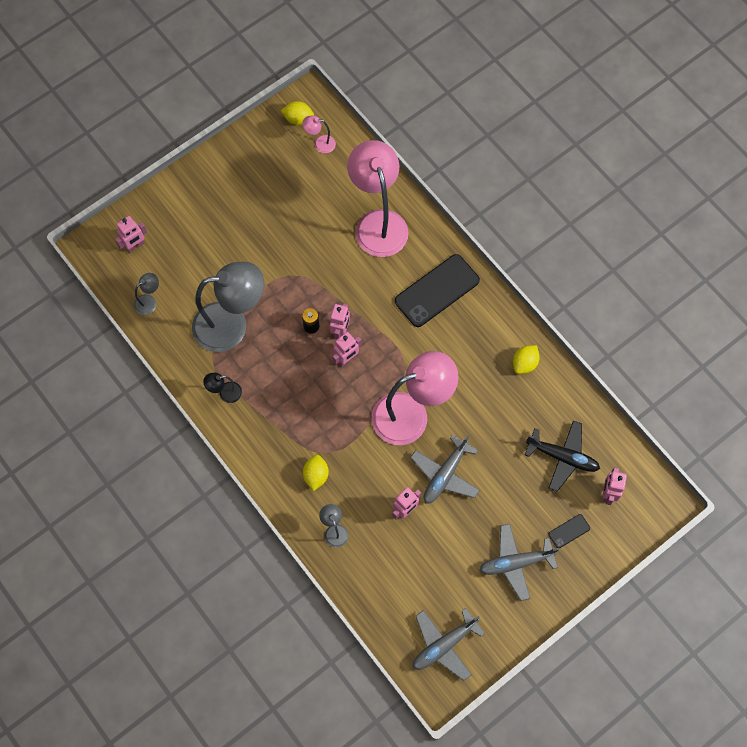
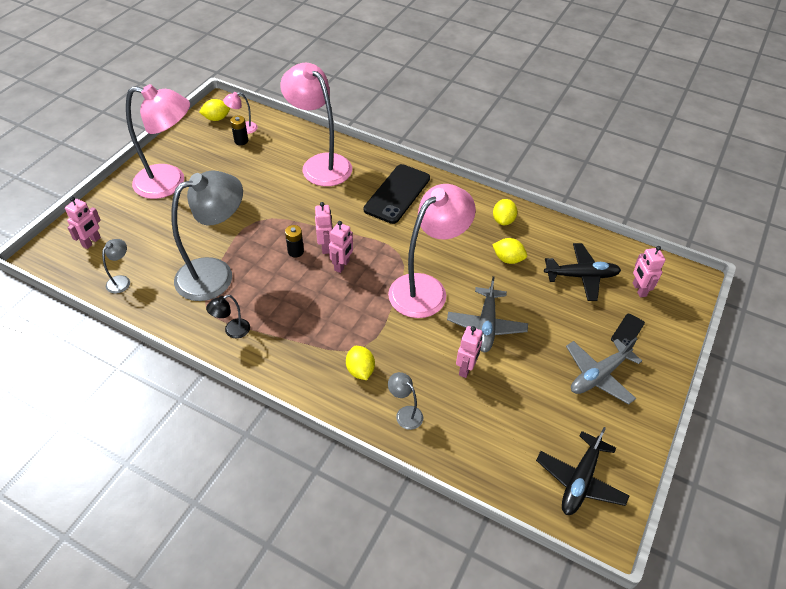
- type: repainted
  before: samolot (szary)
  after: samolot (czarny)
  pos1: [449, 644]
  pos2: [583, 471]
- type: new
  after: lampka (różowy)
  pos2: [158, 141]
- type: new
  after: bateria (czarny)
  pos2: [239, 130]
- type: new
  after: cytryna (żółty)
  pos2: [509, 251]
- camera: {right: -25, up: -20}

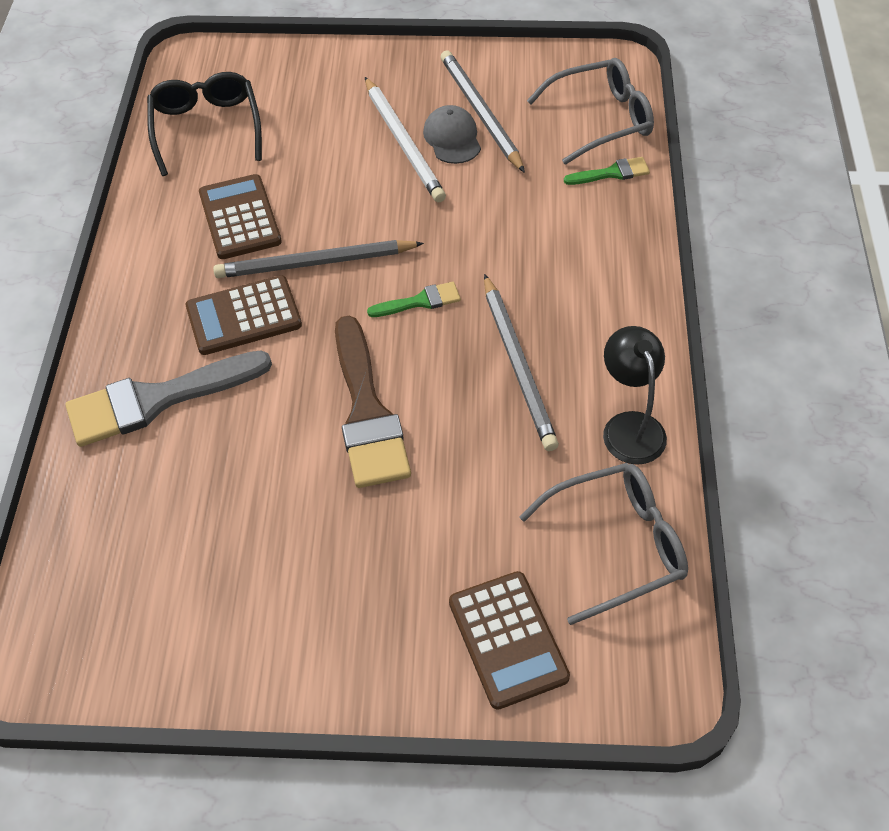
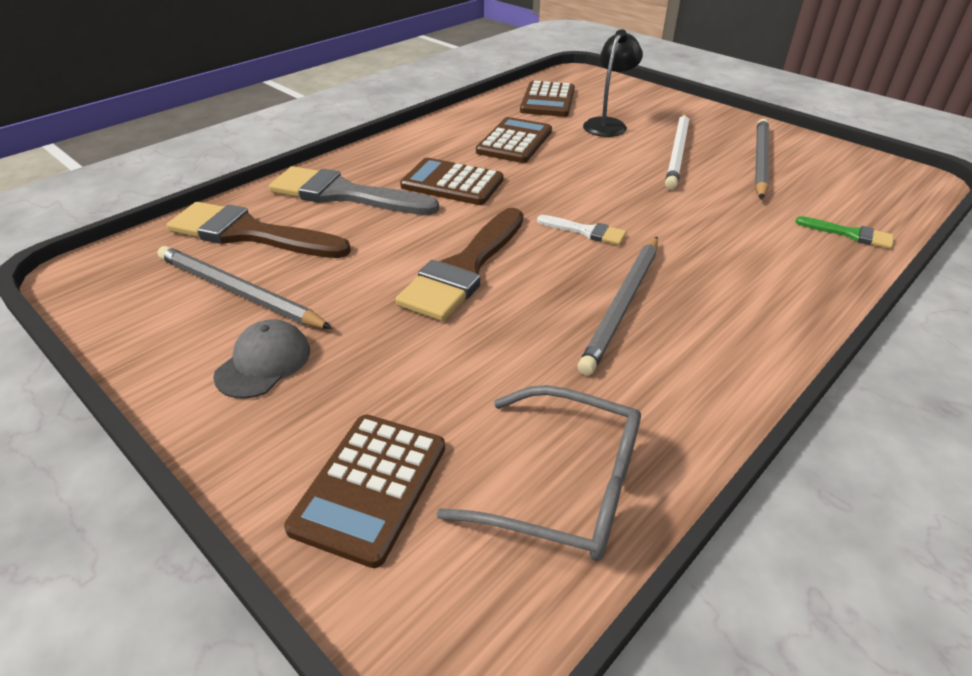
- type: gone
  before: okulary (szary)
  pos1: [590, 111]
- type: swapped
  before: okulary (czarny)
  after: kalkulator (brązowy)
  pos1: [204, 124]
  pos2: [547, 99]
- type: shifted
  before: czapka (szary)
  pos1: [452, 134]
  pos2: [261, 359]
- type: shifted
  before: ołówek (szary)
  pos1: [318, 259]
  pos2: [245, 287]
- type: repainted
  before: pędzel (zielony)
  after: pędzel (biały)
  pos1: [414, 299]
  pos2: [581, 230]
- type: shifted
  before: lampka (czarny)
  pos1: [635, 395]
  pos2: [613, 83]
- type: new
  after: pędzel (brązowy)
  pos2: [258, 230]
- camera: {right: 40, up: -15}

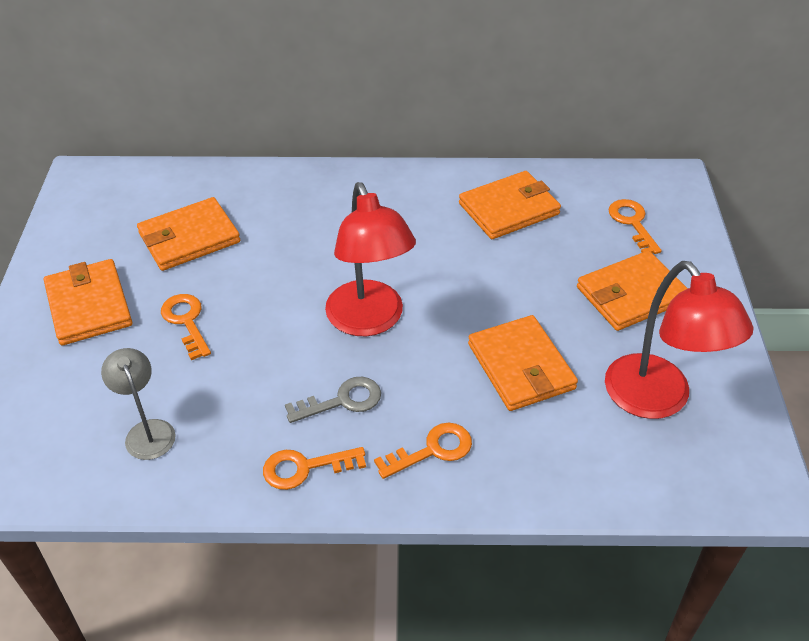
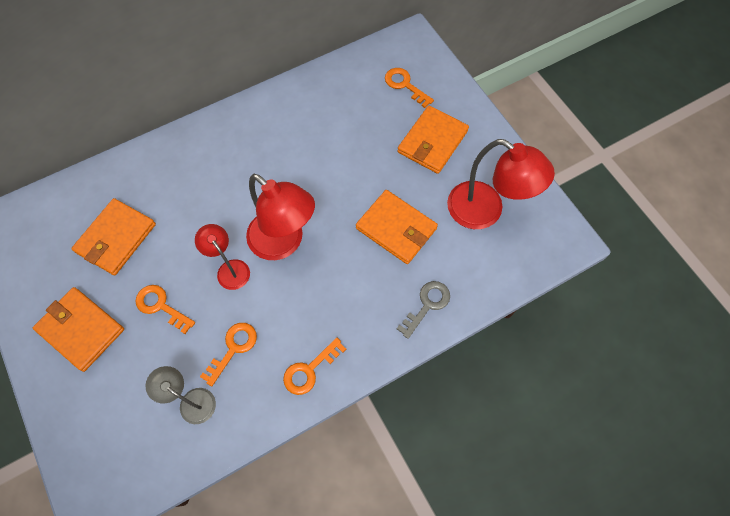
- type: gone
  before: portfel (pomarańczowy)
  pos1: [510, 205]
- type: shifted
  before: klucz (szary)
  pos1: [333, 400]
  pos2: [423, 310]
- type: shifted
  before: klucz (pomarańczowy)
  pos1: [423, 451]
  pos2: [228, 355]
- type: new
  after: lampka (czerwony)
  pos2: [222, 257]
- camera: {right: -30, up: 20}

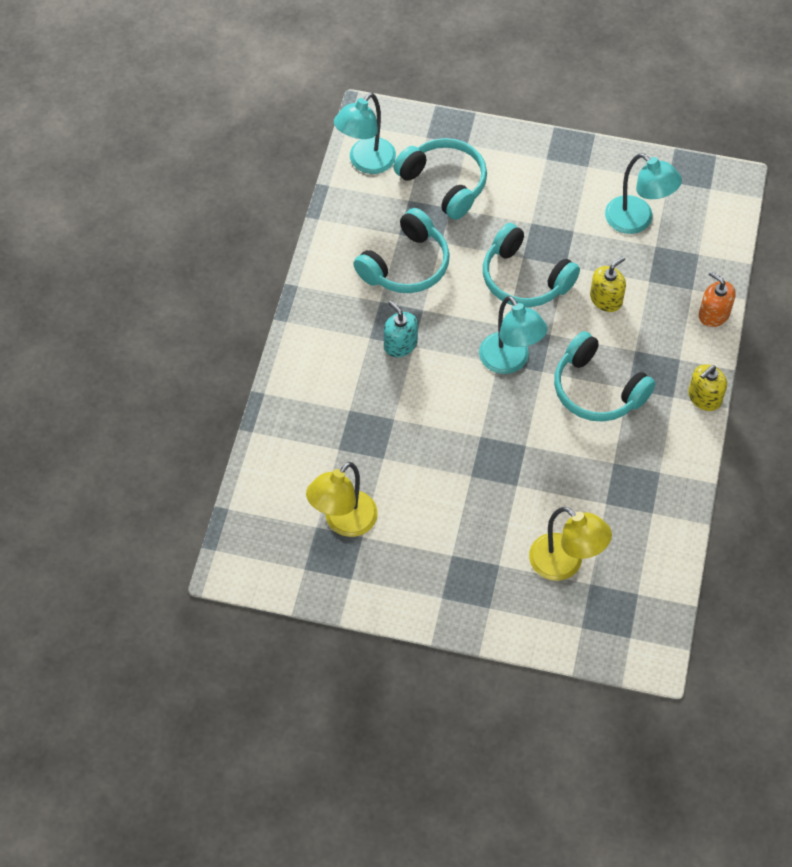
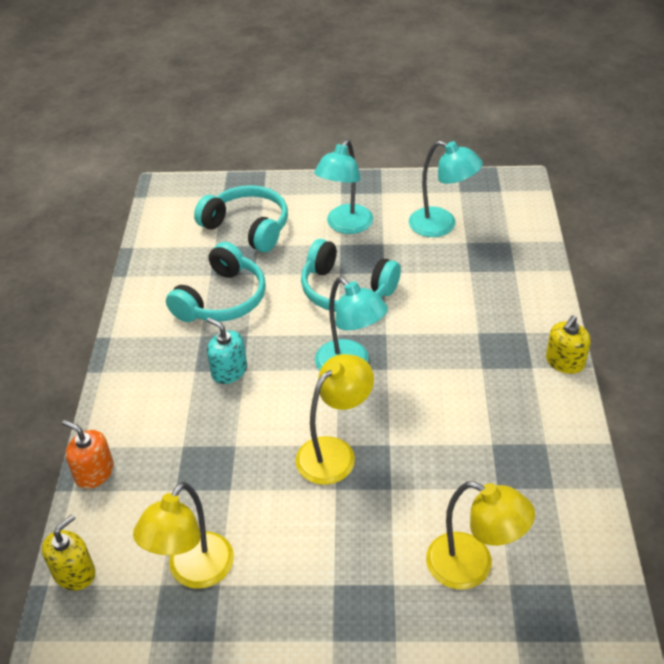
- type: shifted
  before: lampka (turkusowy)
  pos1: [365, 133]
  pos2: [343, 186]
- type: shifted
  before: dozownik mydła (żółty)
  pos1: [608, 284]
  pos2: [68, 552]
- type: shifted
  before: dozownik mydła (pomarańczowy)
  pos1: [717, 299]
  pos2: [88, 454]
- type: gone
  before: słuchawki (turkusowy)
  pos1: [605, 376]
- type: new
  after: lampka (żółty)
  pos2: [335, 419]
- camera: {right: -10, up: -15}

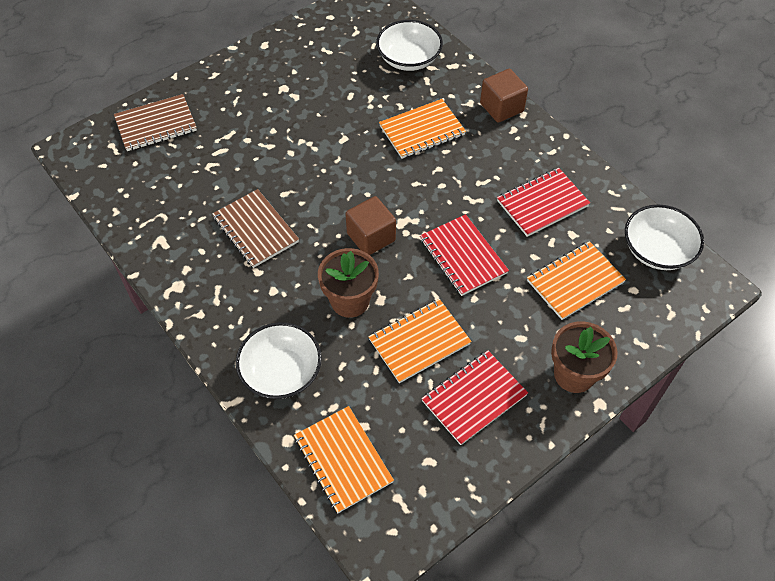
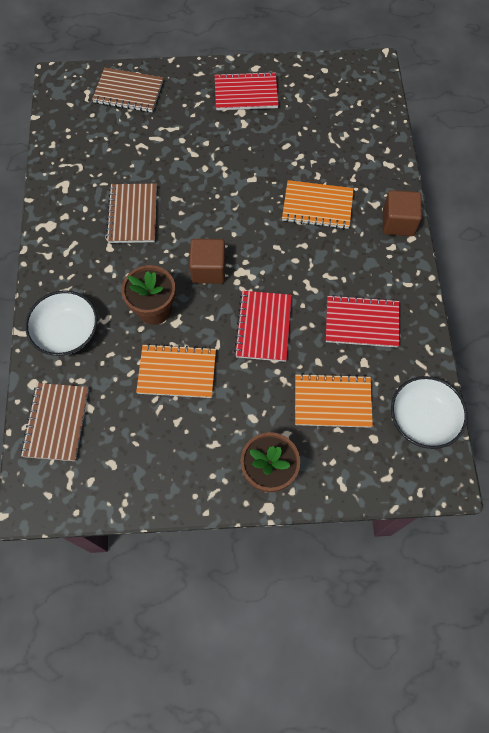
- type: gone
  before: miska (biały)
  pos1: [409, 45]
- type: shifted
  before: zeszyt (czerwony)
  pos1: [474, 398]
  pos2: [247, 90]
- type: repainted
  before: zeszyt (pomarańczowy)
  after: zeszyt (brązowy)
  pos1: [344, 459]
  pos2: [55, 422]
- camera: {right: 35, up: 10}

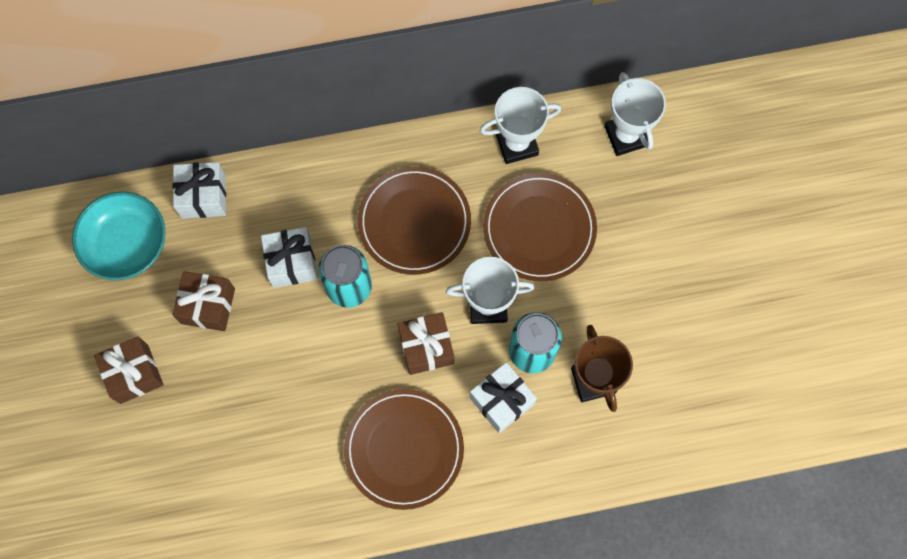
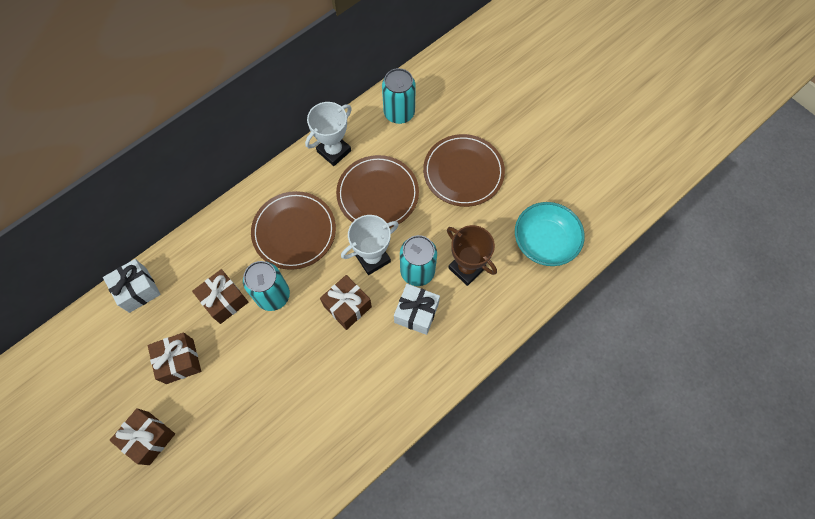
- type: swapped
  before: puchar (biały)
  after: puszka (turkusowy)
  pos1: [635, 114]
  pos2: [399, 96]
- type: shifted
  before: miska (turkusowy)
  pos1: [119, 236]
  pos2: [550, 234]
- type: repainted
  before: prezent (biały)
  after: prezent (brązowy)
  pos1: [289, 257]
  pos2: [220, 296]
- type: shifted
  before: talerz (brązowy)
  pos1: [404, 449]
  pos2: [464, 170]
- camera: {right: -30, up: -5}

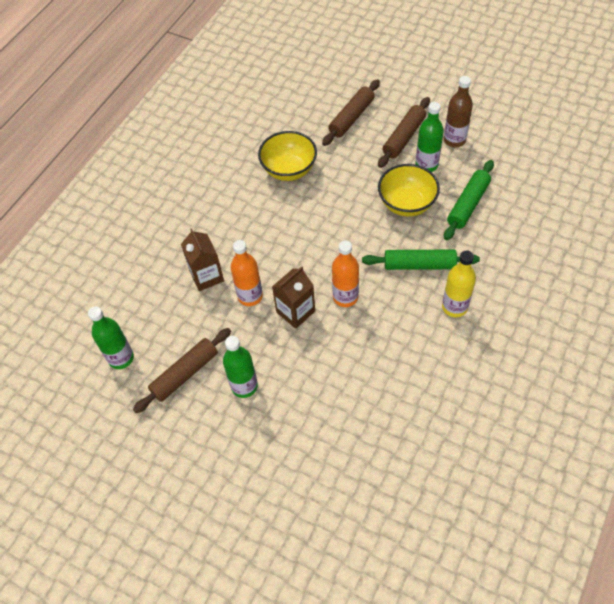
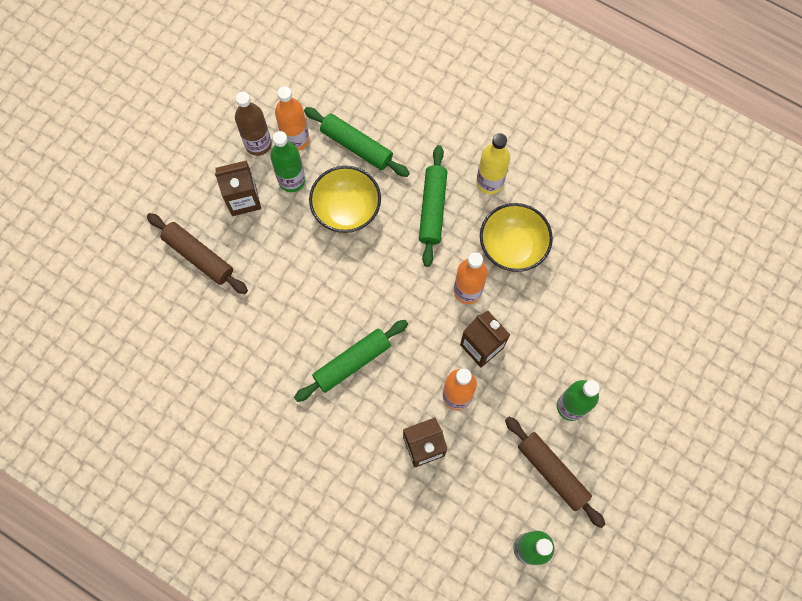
- type: swapped
  before: wałek do ciasta (brązowy)
  after: karton mleka (brązowy)
  pos1: [404, 132]
  pos2: [238, 188]
- type: shifted
  before: miska (żółty)
  pos1: [287, 156]
  pos2: [516, 237]
- type: new
  after: butelka (pomarańczowy)
  pos2: [292, 118]
- type: new
  after: wałek do ciasta (zielony)
  pos2: [351, 361]
- camera: {right: -90, up: 15}

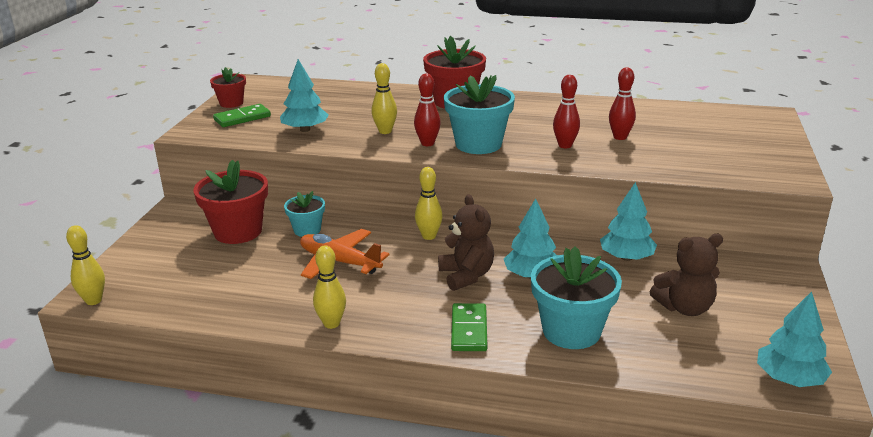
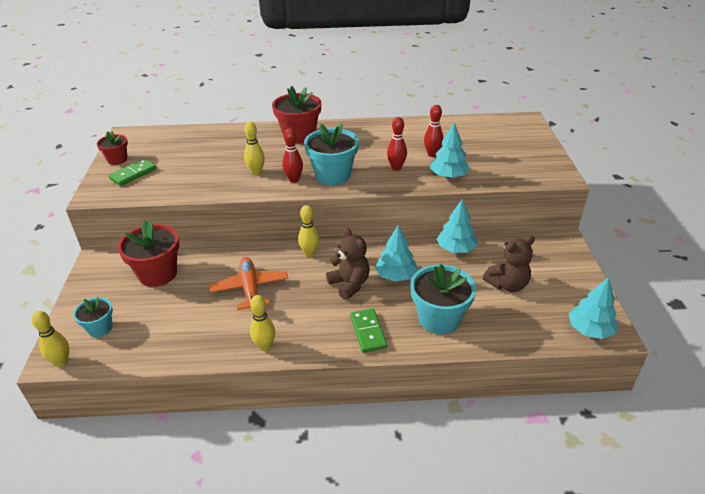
- type: shifted
  before: drzewko (turkusowy)
  pos1: [304, 95]
  pos2: [450, 150]
- type: shifted
  before: doniczka (turkusowy)
  pos1: [304, 214]
  pos2: [93, 317]
- type: rotated
  before: samolot (pomarańczowy)
  pos1: [345, 254]
  pos2: [249, 283]
  turn: 60
- camera: {right: -15, up: 10}

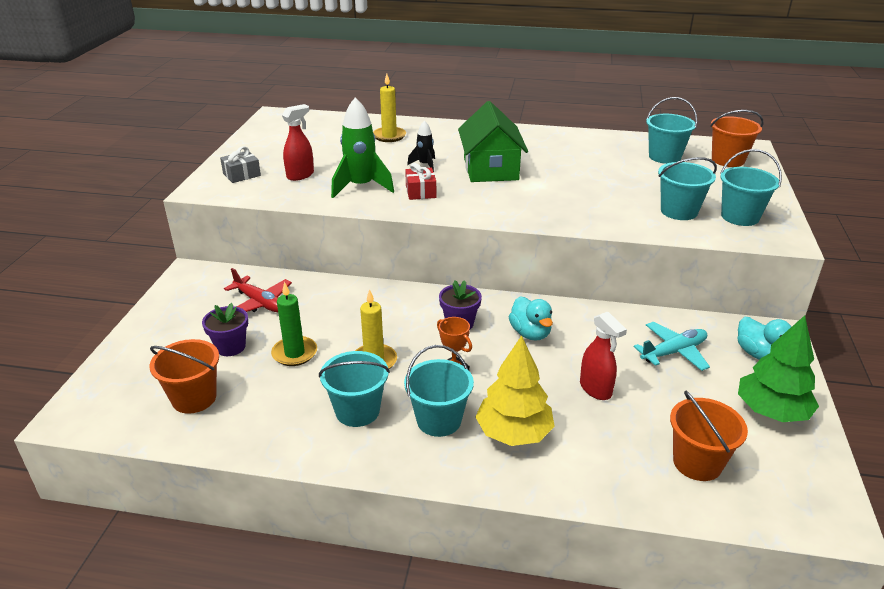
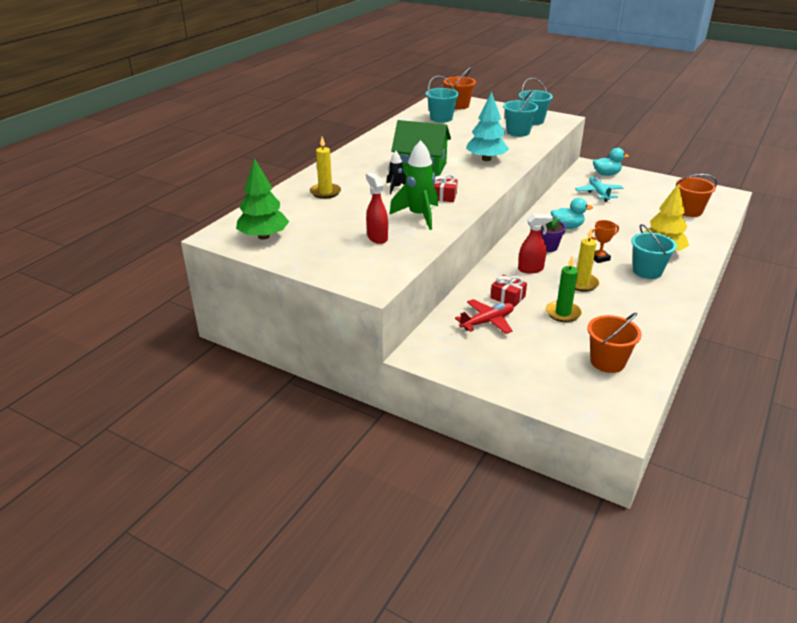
- type: gone
  before: prezent (szary)
  pos1: [240, 164]
- type: gone
  before: doniczka (fioletowy)
  pos1: [225, 329]
- type: shifted
  before: spryskiwacz (czerwony)
  pos1: [603, 355]
  pos2: [535, 244]
- type: shifted
  before: drzewko (zielony)
  pos1: [778, 369]
  pos2: [262, 199]
- type: gone
  before: wiadro (turkusowy)
  pos1: [354, 389]
- type: new
  after: drzewko (turkusowy)
  pos2: [487, 126]
- type: new
  after: prezent (czerwony)
  pos2: [509, 291]
- camera: {right: -70, up: 0}

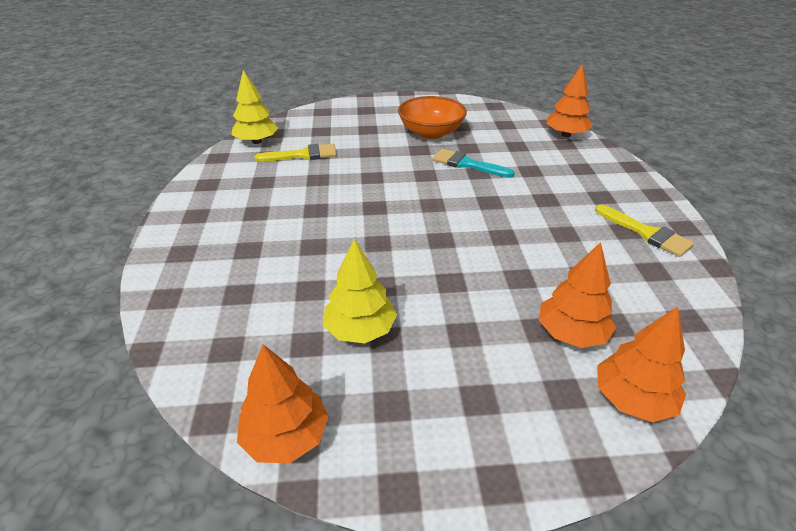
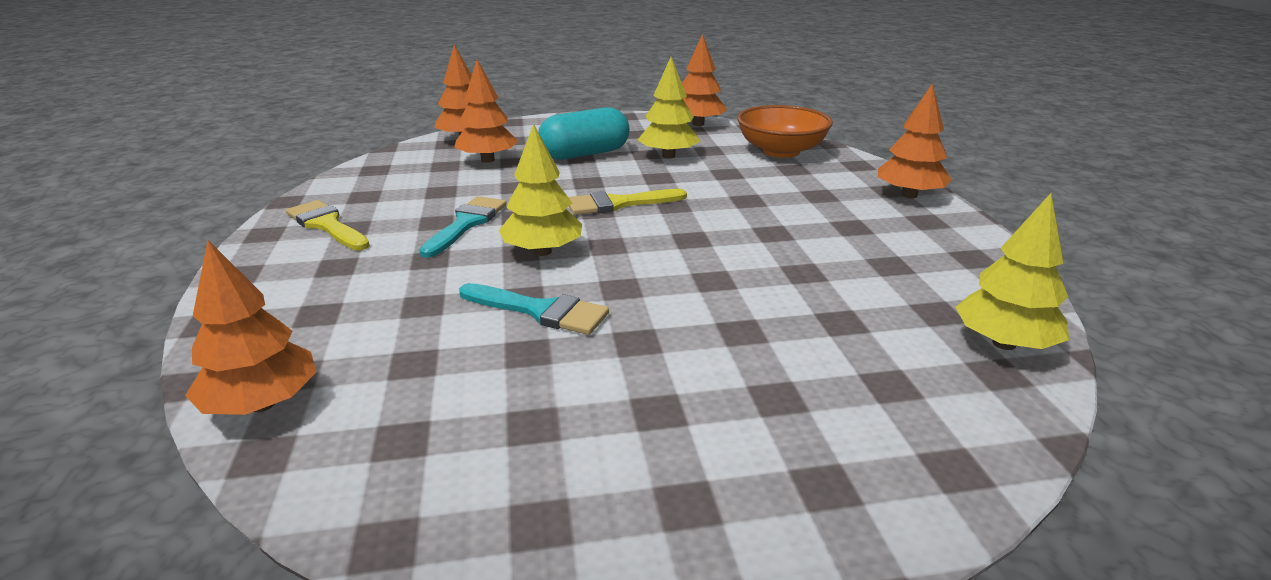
- type: shifted
  before: miska (pomarańczowy)
  pos1: [432, 117]
  pos2: [785, 131]
- type: shifted
  before: pędzel (żółty)
  pos1: [296, 153]
  pos2: [627, 202]
- type: new
  after: drzewko (pomarańczowy)
  pos2: [915, 140]
- type: new
  after: kapsułka (turkusowy)
  pos2: [583, 133]
- type: new
  after: drzewko (żółty)
  pos2: [540, 190]
- type: new
  after: pędzel (turkusowy)
  pos2: [463, 227]
- camera: {right: 175, up: -10}

